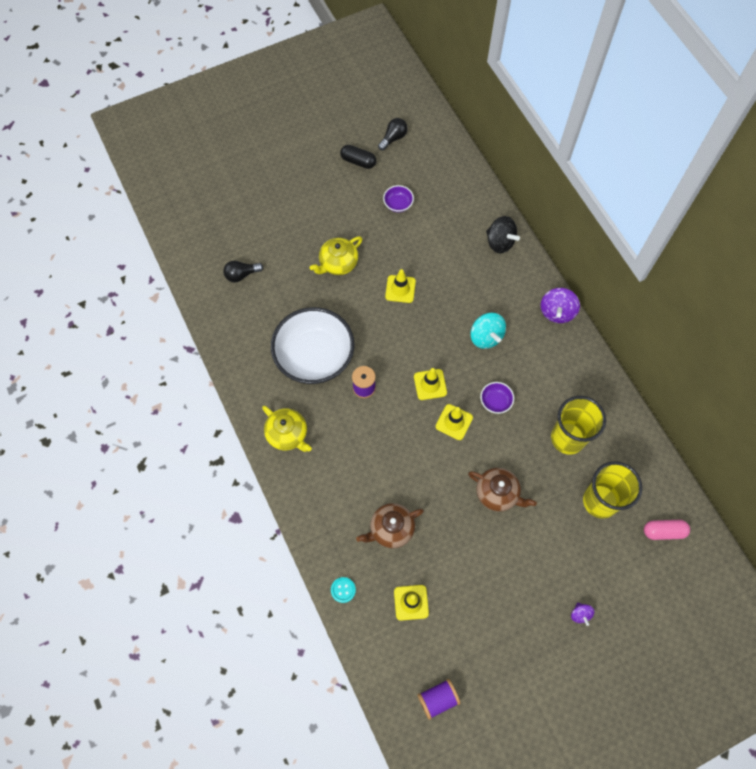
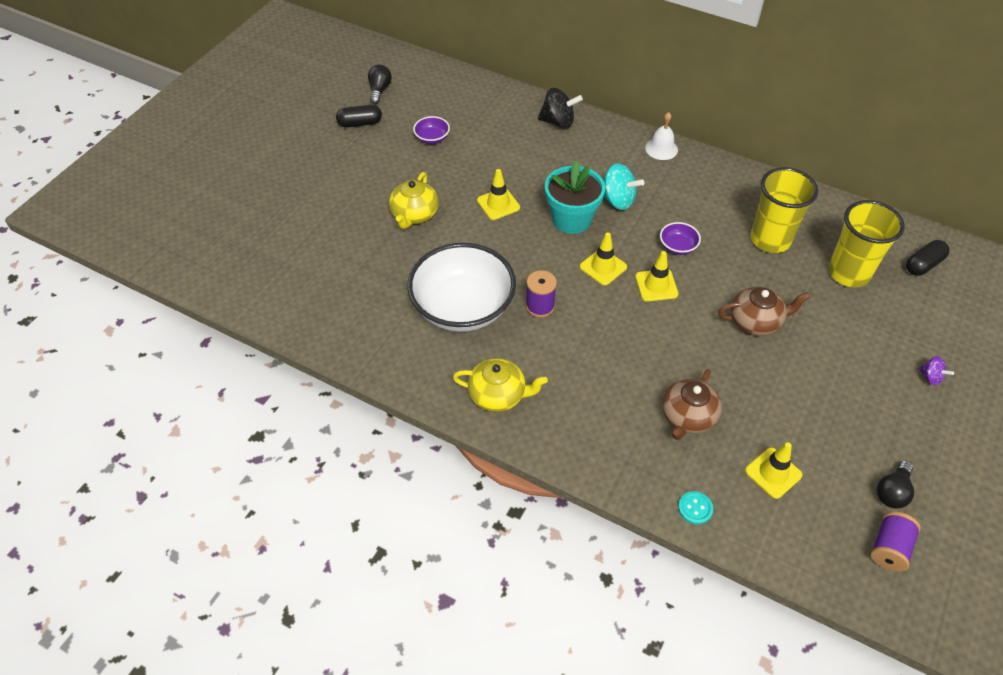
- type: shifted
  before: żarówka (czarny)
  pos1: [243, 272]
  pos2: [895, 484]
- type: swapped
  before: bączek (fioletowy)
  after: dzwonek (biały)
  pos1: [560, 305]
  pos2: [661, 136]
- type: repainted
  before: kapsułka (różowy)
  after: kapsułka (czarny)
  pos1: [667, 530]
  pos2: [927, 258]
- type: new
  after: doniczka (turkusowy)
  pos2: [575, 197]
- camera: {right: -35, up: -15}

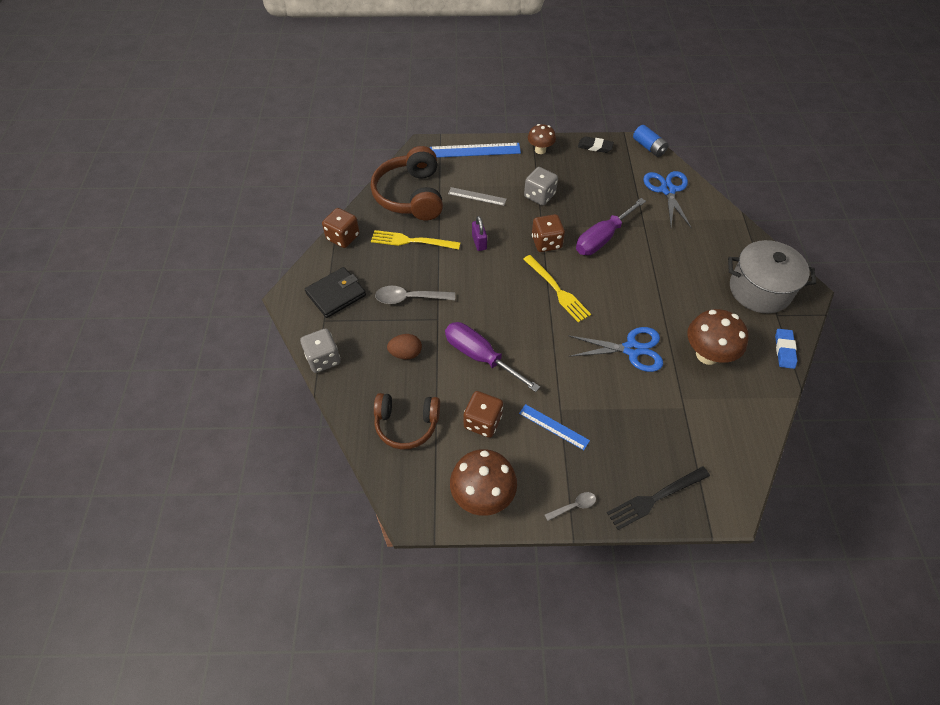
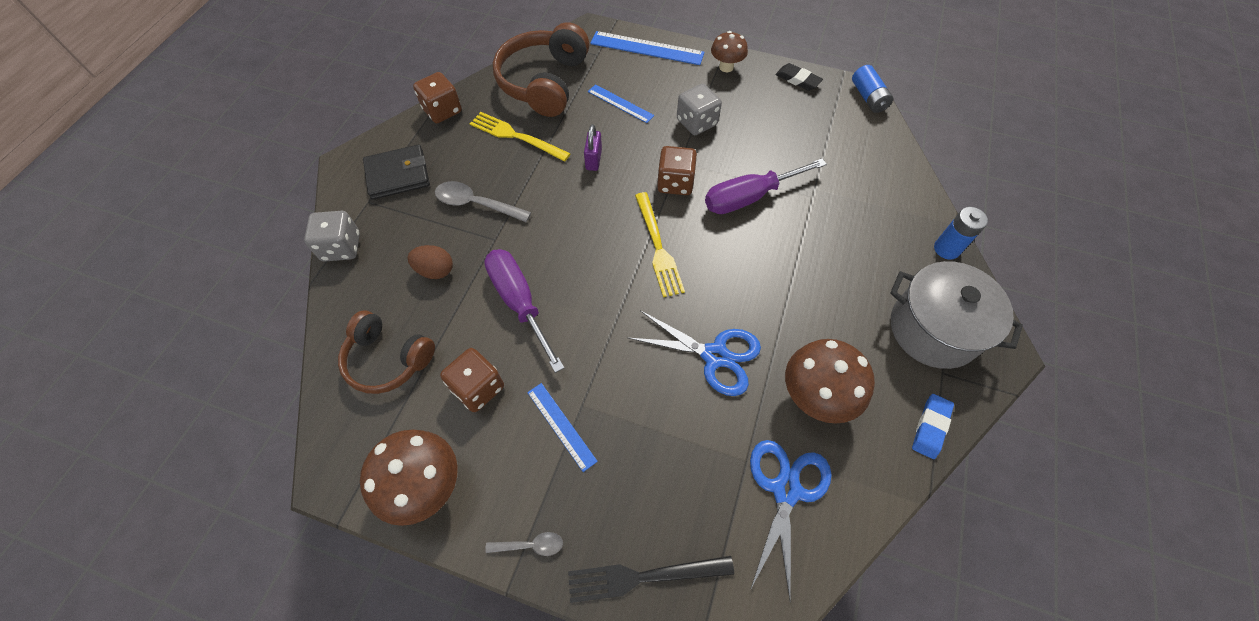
- type: shifted
  before: nożyczki (niebieski)
  pos1: [667, 200]
  pos2: [790, 521]
- type: repainted
  before: linijka (szary)
  after: linijka (niebieski)
  pos1: [477, 196]
  pos2: [621, 103]
- type: new
  after: bateria (niebieski)
  pos2: [961, 233]
- camera: {right: 20, up: 5}

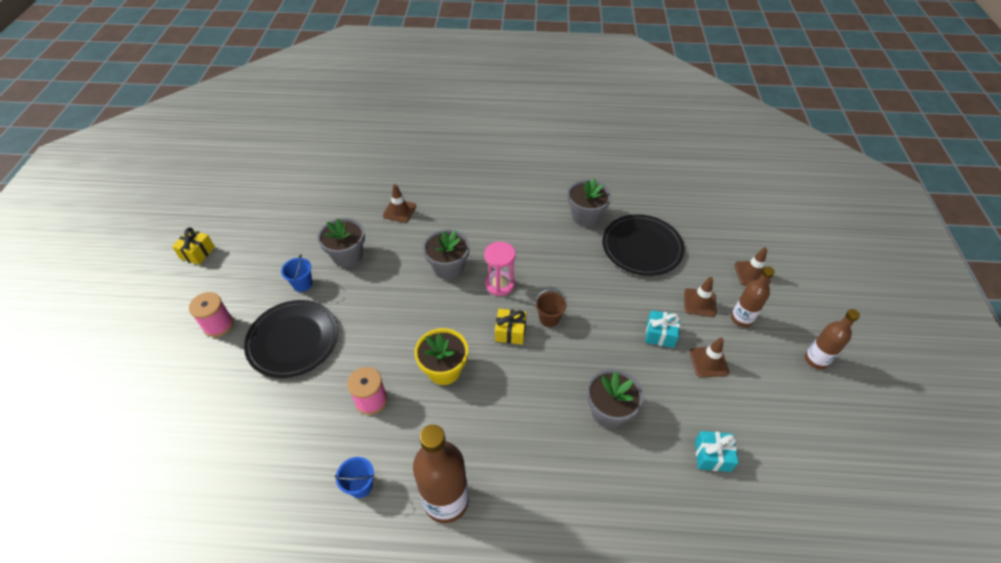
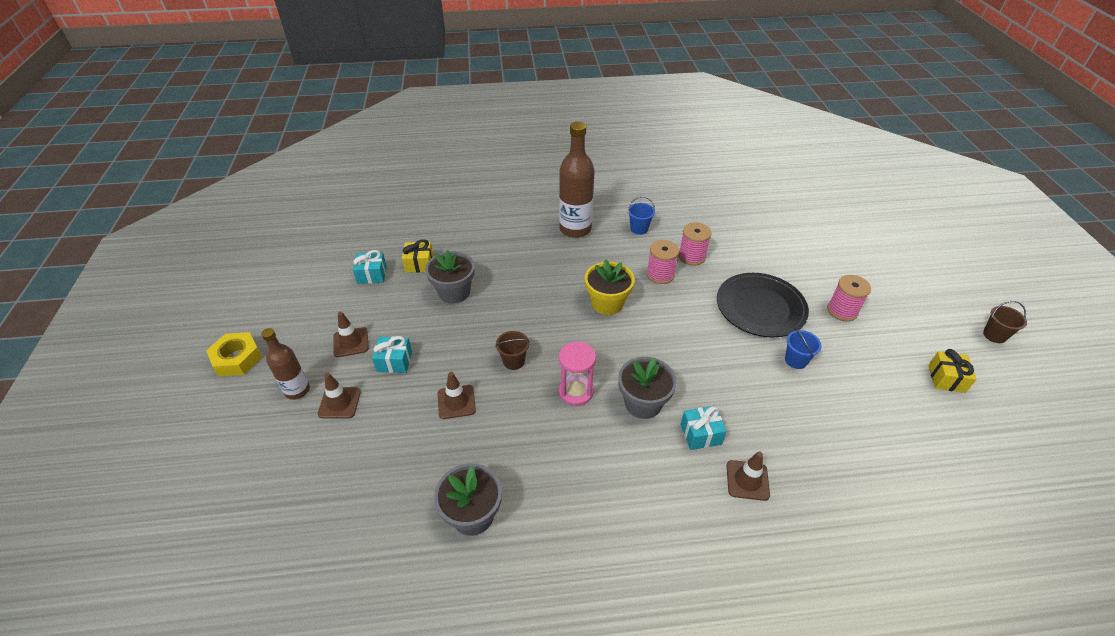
- type: gone
  before: talerz (czarny)
  pos1: [643, 245]
- type: gone
  before: doniczka (szary)
  pos1: [341, 242]
- type: shifted
  before: pachołek (brązowy)
  pos1: [752, 266]
  pos2: [457, 395]
- type: shifted
  before: prezent (żółty)
  pos1: [511, 327]
  pos2: [418, 256]
- type: swapped
  before: butelka (brązowy)
  after: nakrętka (żółty)
  pos1: [832, 339]
  pos2: [234, 354]
- type: new
  after: szpulka (różowy)
  pos2: [695, 244]
- type: new
  after: wiadro (brązowy)
  pos2: [1005, 322]
- type: new
  after: prezent (turkusowy)
  pos2: [704, 428]
- camera: {right: 170, up: -5}

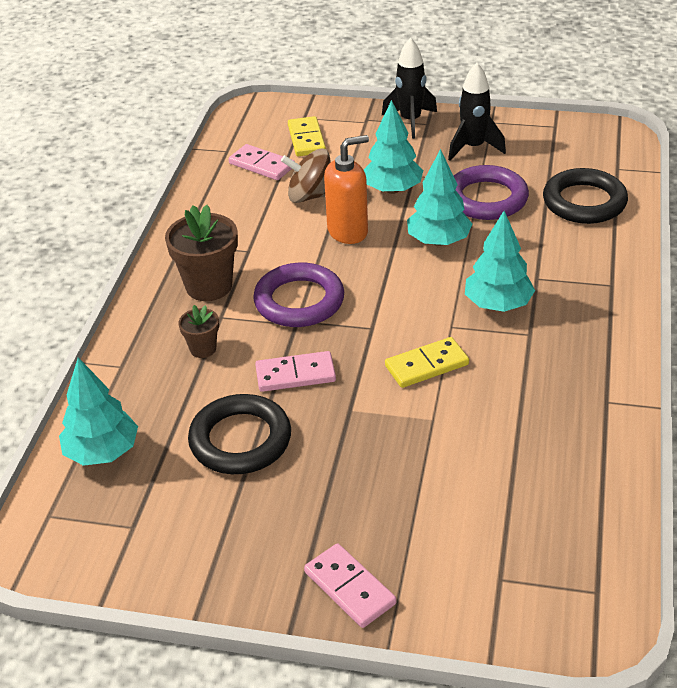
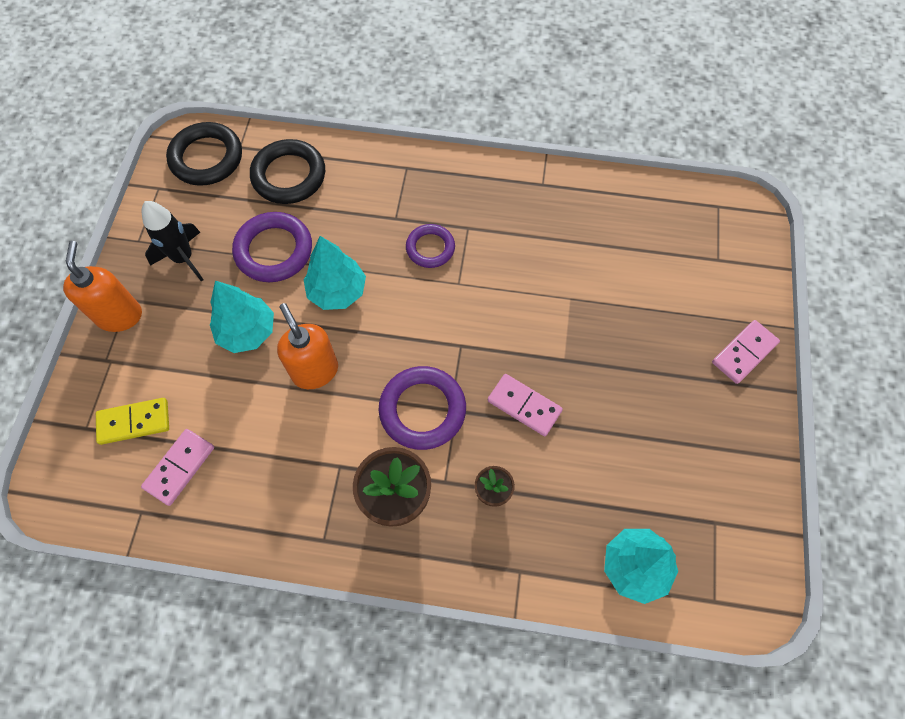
- type: swapped
  before: rakieta (czarny)
  after: dozownik mydła (pomarańczowy)
  pos1: [409, 88]
  pos2: [102, 286]
- type: gone
  before: bączek (brązowy)
  pos1: [306, 176]
- type: swapped
  before: drzewko (turkusowy)
  after: pierścień (fioletowy)
  pos1: [500, 261]
  pos2: [430, 246]
- type: gone
  before: kostka domina (żółty)
  pos1: [427, 362]
- type: rotated
  before: kostka domina (różowy)
  pos1: [295, 371]
  pos2: [525, 405]
  turn: -45
- type: shifted
  before: pierścień (czarny)
  pos1: [239, 434]
  pos2: [204, 154]
- camera: {right: -95, up: 25}

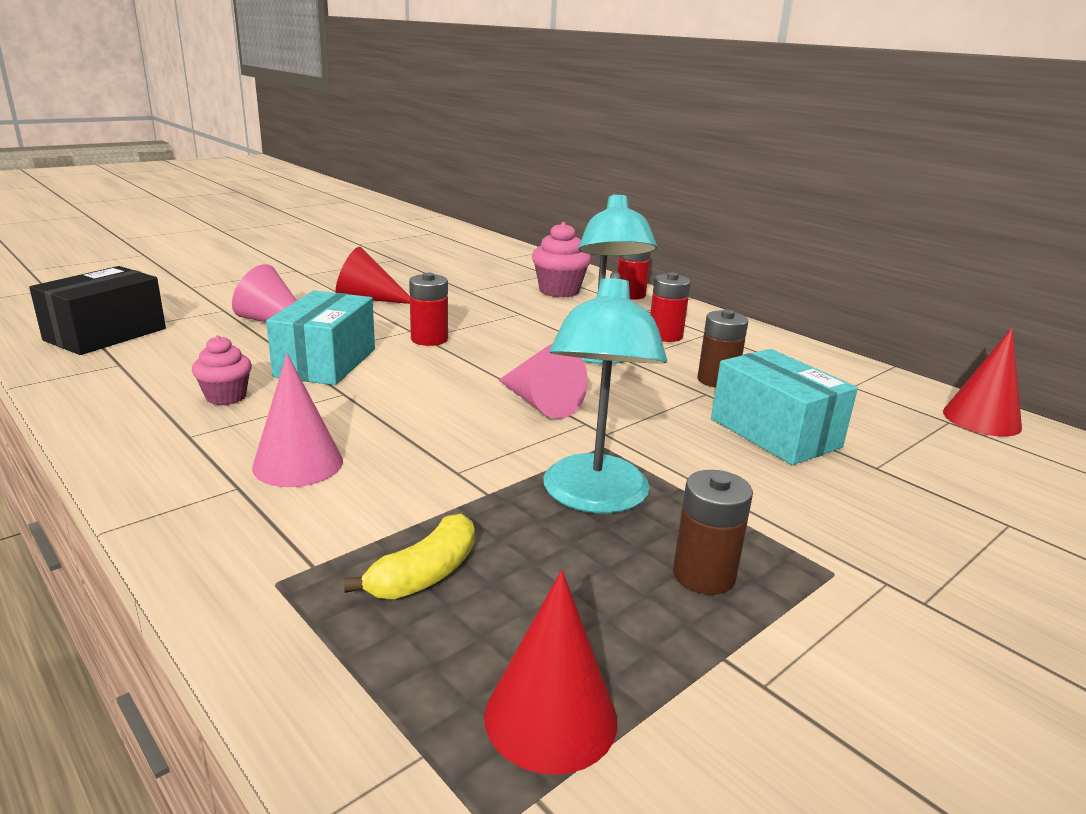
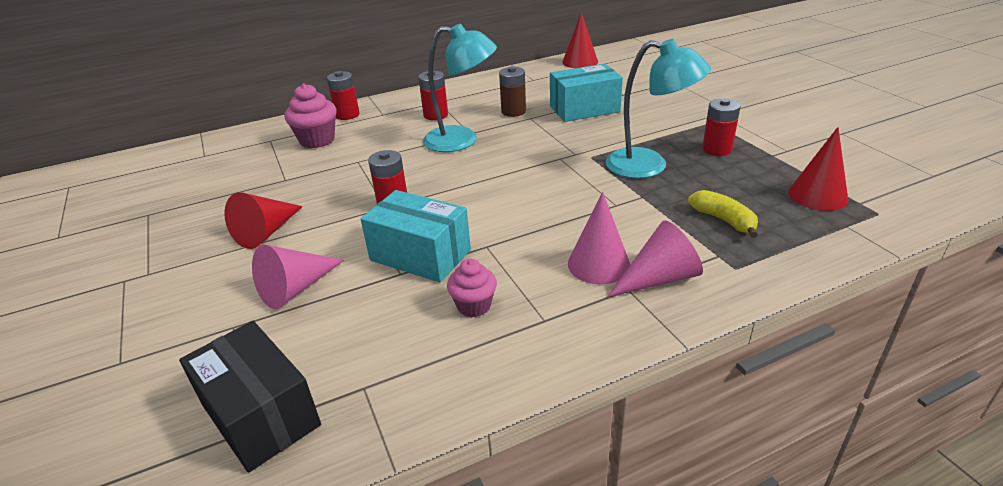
- type: shifted
  before: stożek (różowy)
  pos1: [543, 381]
  pos2: [655, 258]
- type: repainted
  before: bateria (brązowy)
  after: bateria (czerwony)
  pos1: [713, 532]
  pos2: [721, 127]
- camera: {right: -70, up: 10}

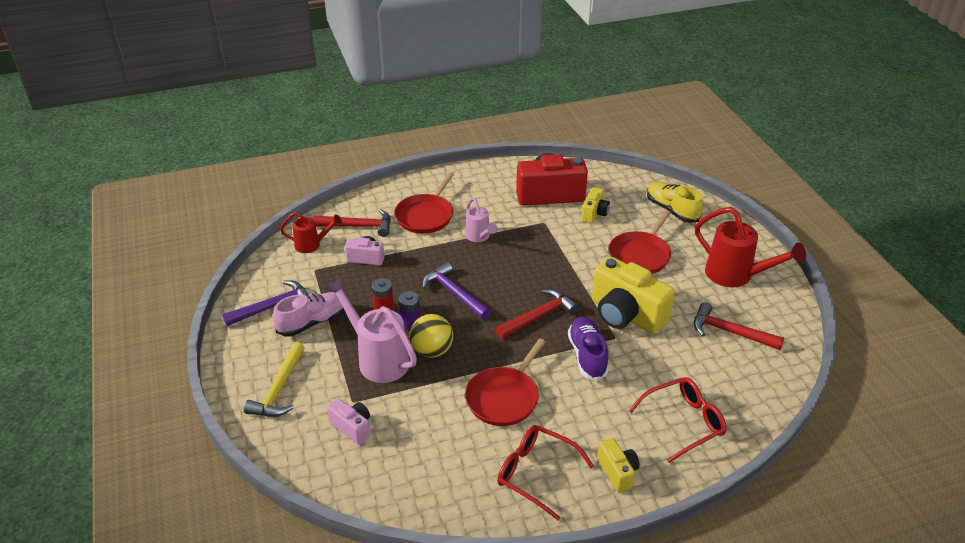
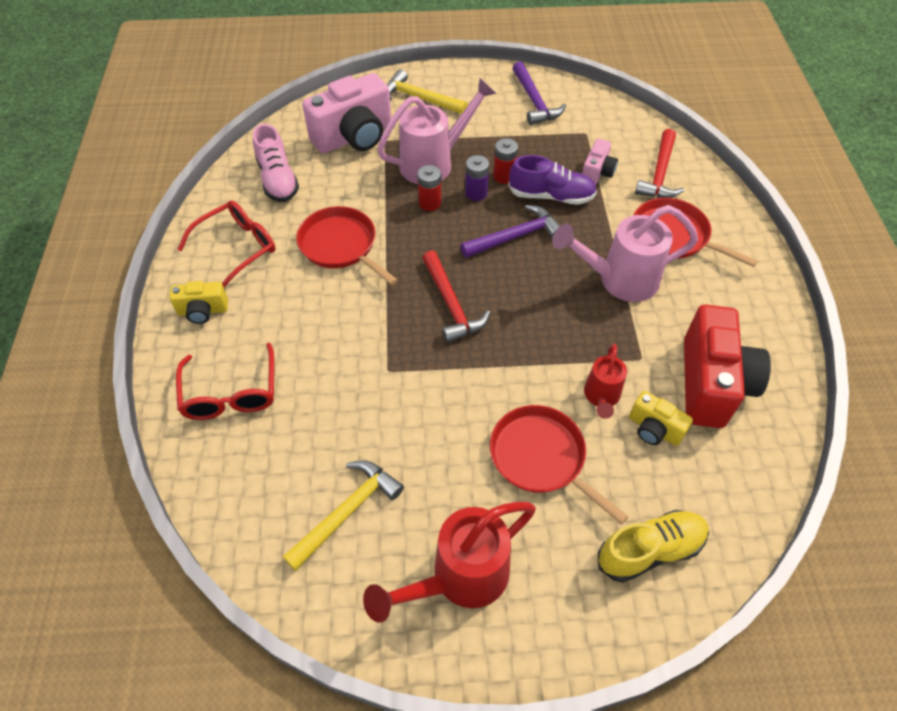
- type: scaled
  before: konewka (różowy)
  pos1: [481, 220]
  pos2: [625, 253]
  scale: 1.75
- type: shifted
  before: konewka (czerwony)
  pos1: [311, 232]
  pos2: [605, 381]
- type: gone
  before: aparat fotograficzny (żółty)
  pos1: [633, 295]
- type: shifted
  before: but (różowy)
  pos1: [309, 314]
  pos2: [276, 163]
- type: repainted
  before: młotek (czerwony)
  after: młotek (żółty)
  pos1: [739, 326]
  pos2: [343, 515]
- type: swapped
  before: piłka (żółty)
  after: bateria (czerwony)
  pos1: [431, 336]
  pos2: [429, 188]
- type: shifted
  before: but (fioletowy)
  pos1: [588, 349]
  pos2: [552, 180]
- type: scaled
  before: aparat fotograficzny (różowy)
  pos1: [348, 422]
  pos2: [346, 113]
  scale: 1.98
- camera: {right: 105, up: 15}

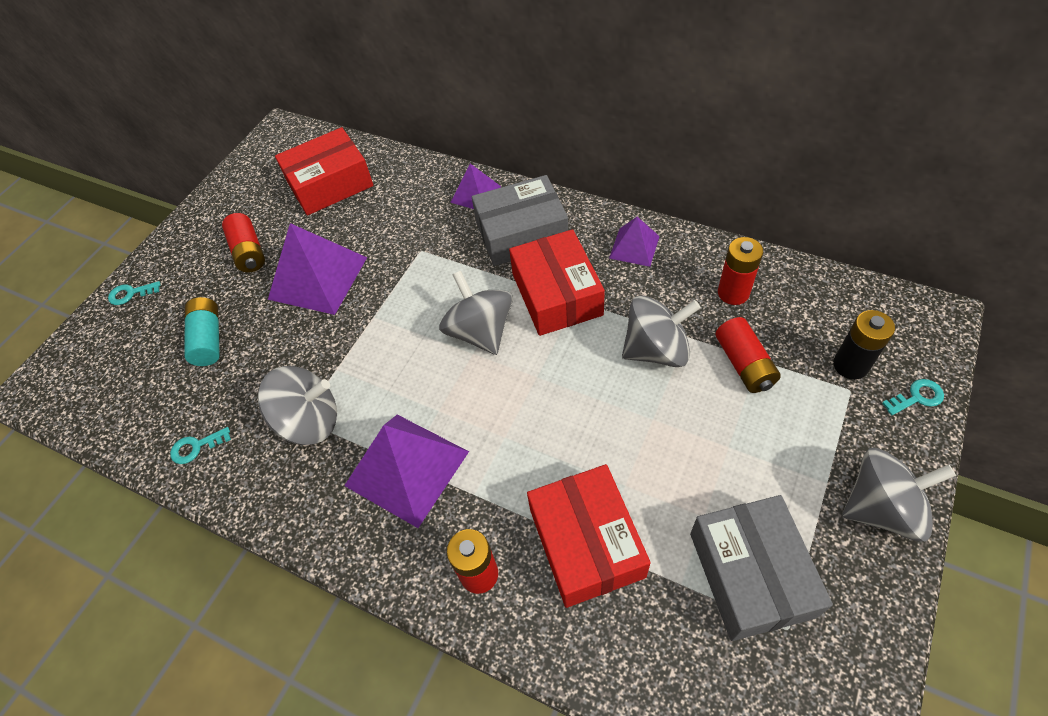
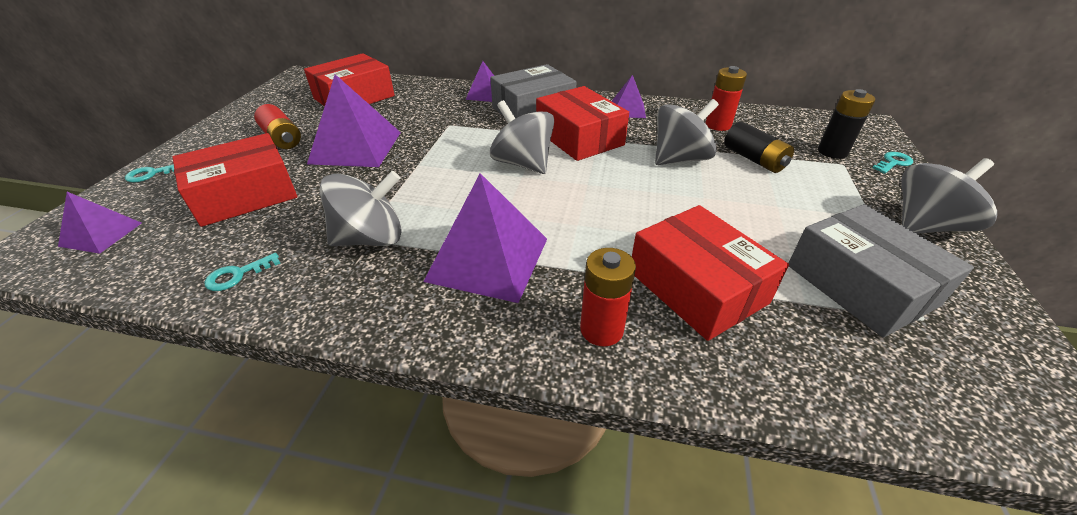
- type: swapped
  before: bateria (turkusowy)
  after: pudełko (czerwony)
  pos1: [202, 331]
  pos2: [235, 180]
- type: repainted
  before: bateria (czerwony)
  after: bateria (czarny)
  pos1: [748, 355]
  pos2: [759, 147]
- type: new
  after: piramida (fioletowy)
  pos2: [100, 223]
- camera: {right: -20, up: -15}

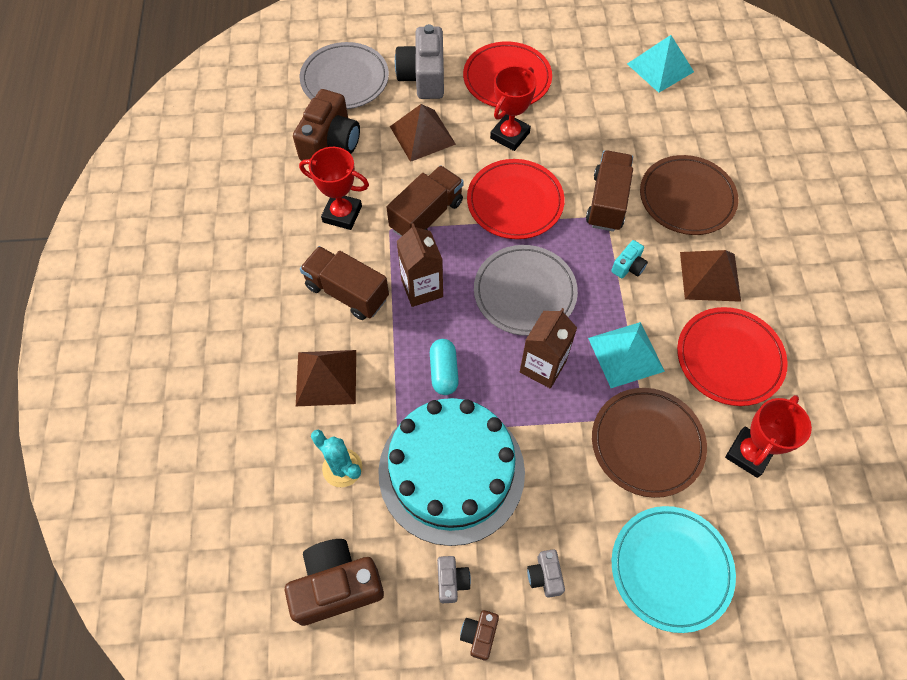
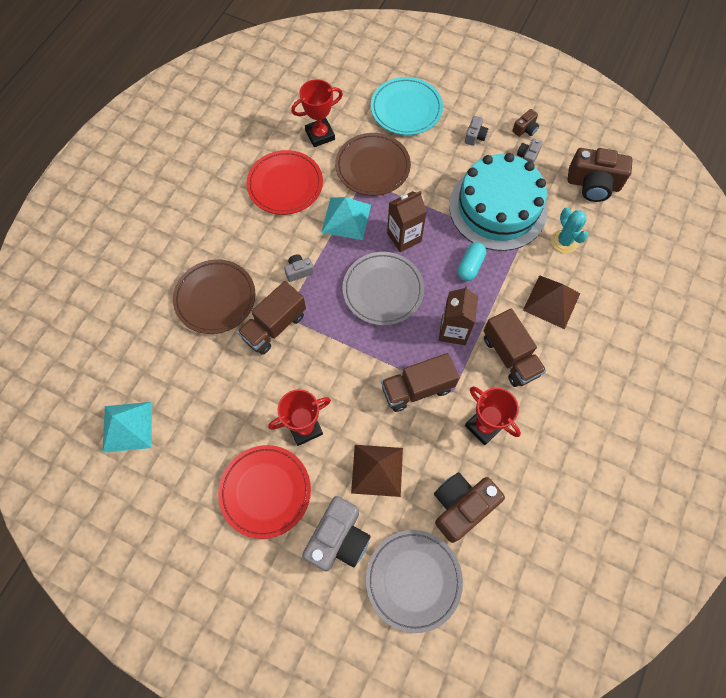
- type: gone
  before: talerz (czerwony)
  pos1: [516, 199]
- type: repainted
  before: aparat fotograficzny (turkusowy)
  after: aparat fotograficzny (szary)
  pos1: [629, 259]
  pos2: [299, 268]
- type: gone
  before: piramida (brązowy)
  pos1: [710, 276]
- camera: {right: -150, up: 5}

